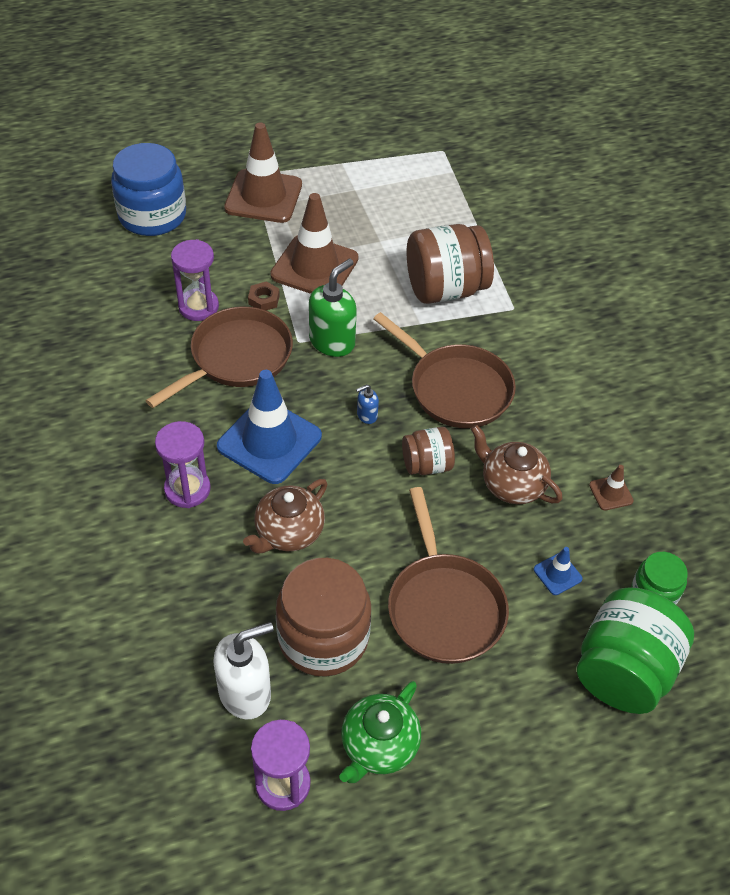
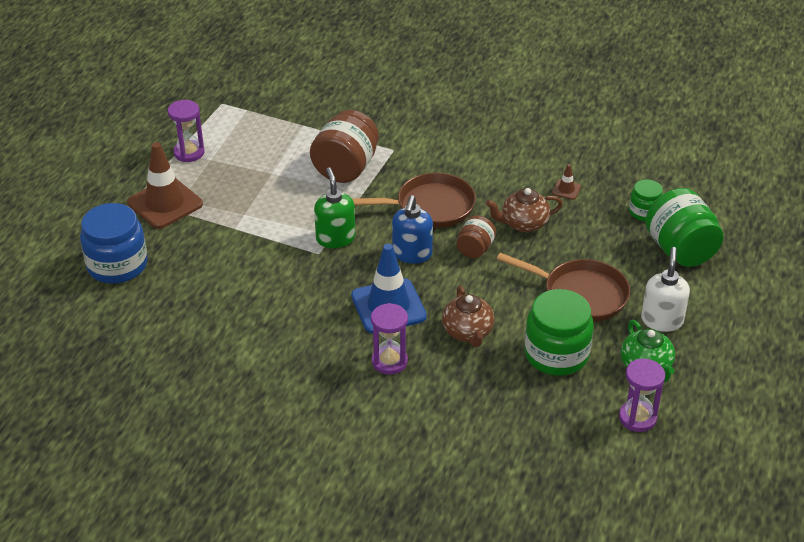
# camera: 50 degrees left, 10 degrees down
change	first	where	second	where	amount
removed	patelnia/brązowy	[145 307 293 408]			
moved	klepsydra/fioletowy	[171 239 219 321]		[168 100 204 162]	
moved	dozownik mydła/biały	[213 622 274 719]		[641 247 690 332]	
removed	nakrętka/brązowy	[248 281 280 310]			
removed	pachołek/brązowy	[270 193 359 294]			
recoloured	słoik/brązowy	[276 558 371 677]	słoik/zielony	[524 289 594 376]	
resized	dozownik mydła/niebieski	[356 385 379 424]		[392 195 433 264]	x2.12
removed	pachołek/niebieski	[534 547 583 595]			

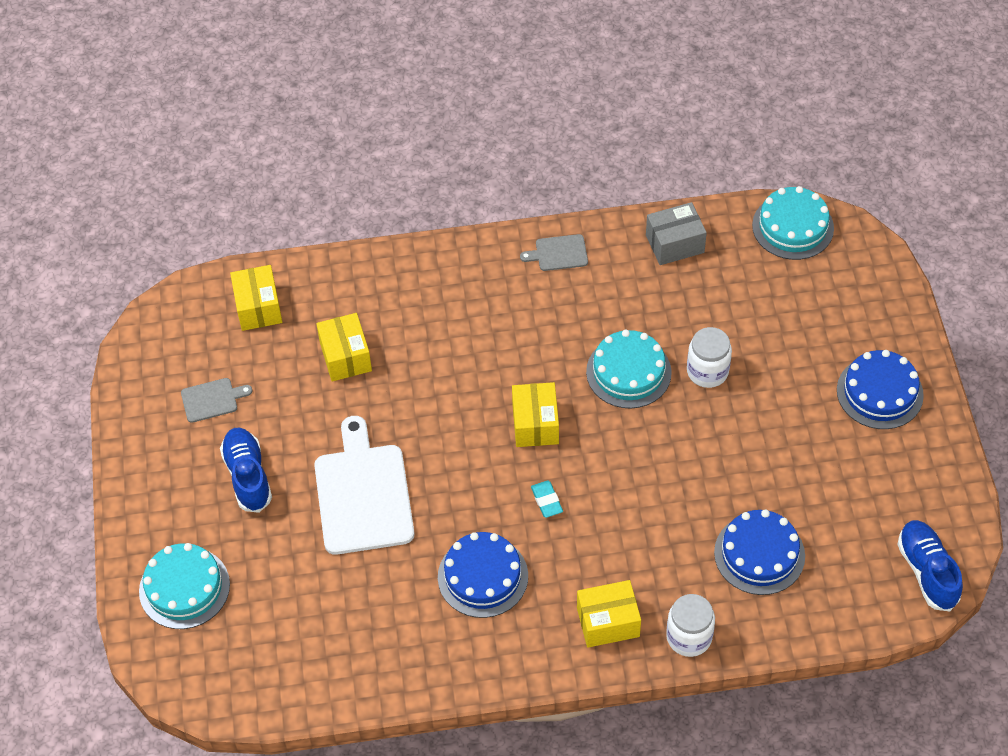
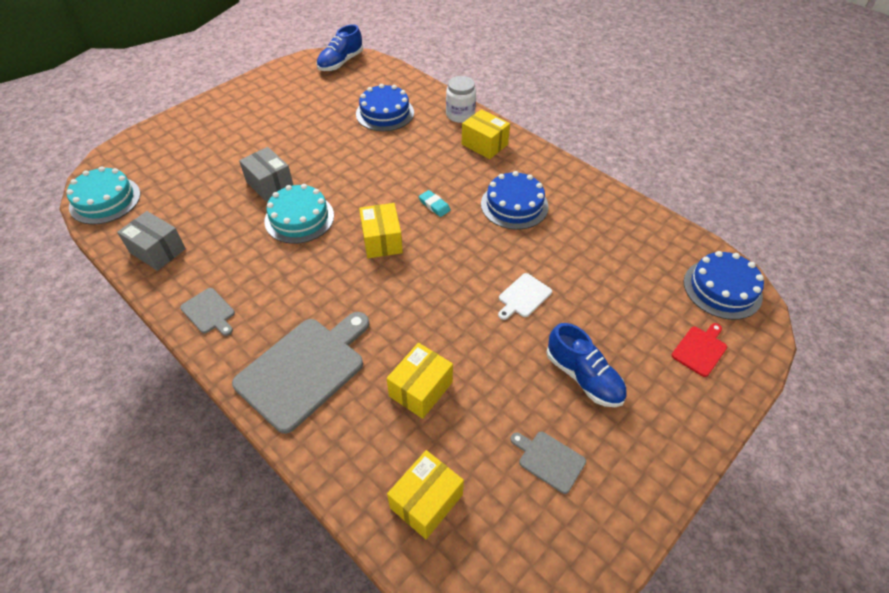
# camera: 130 degrees left, 5 degrees down
change	first	where	second	where	amount
replaced	tort/turkusowy	[139 543 230 629]	deska do krojenia/czerwony	[672 323 727 377]	
turned	but/niebieski	[220 427 272 513]		[546 323 627 407]	75 degrees counterclockwise
resized	deska do krojenia/biały	[314 416 414 555]		[498 273 552 320]	x0.47
turned	pudełko/żółty	[512 382 559 447]		[359 203 403 258]	60 degrees counterclockwise
turned	gumka do mazania/turkusowy	[531 481 563 518]		[419 190 451 217]	75 degrees counterclockwise
replaced	słoik/biały	[687 327 732 388]	pudełko/szary	[239 147 293 201]	
moved	tort/niebieski	[837 350 924 429]		[684 251 764 320]	
added			deska do krojenia/szary	[232 312 369 434]	

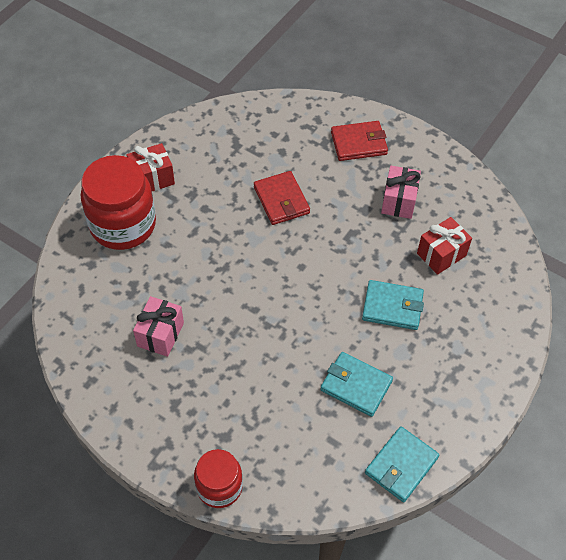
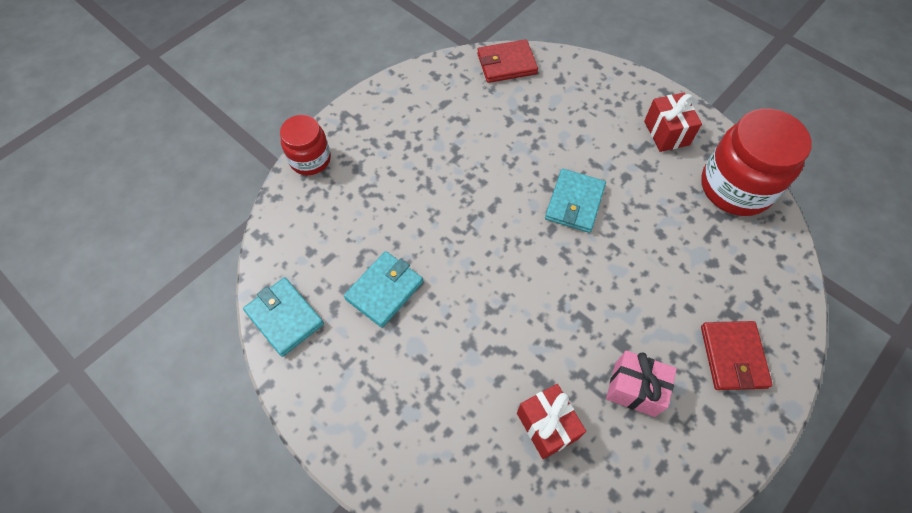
# camera: 100 degrees right, 5 degrees up
change	first	where	second	where	amount
moved	słoik/czerwony	[81 155 156 250]		[701 108 812 216]	
removed	prezent/różowy	[133 296 184 357]			
moved	portfel/czerwony	[254 171 310 225]		[477 39 538 83]	
moved	portfel/turkusowy	[362 280 424 330]		[545 169 606 233]	

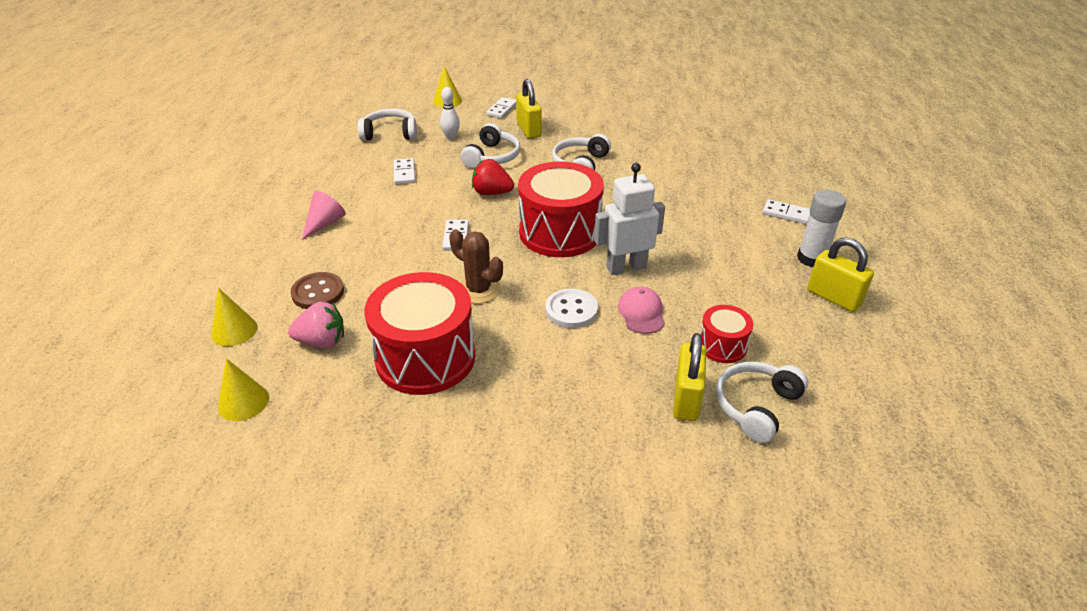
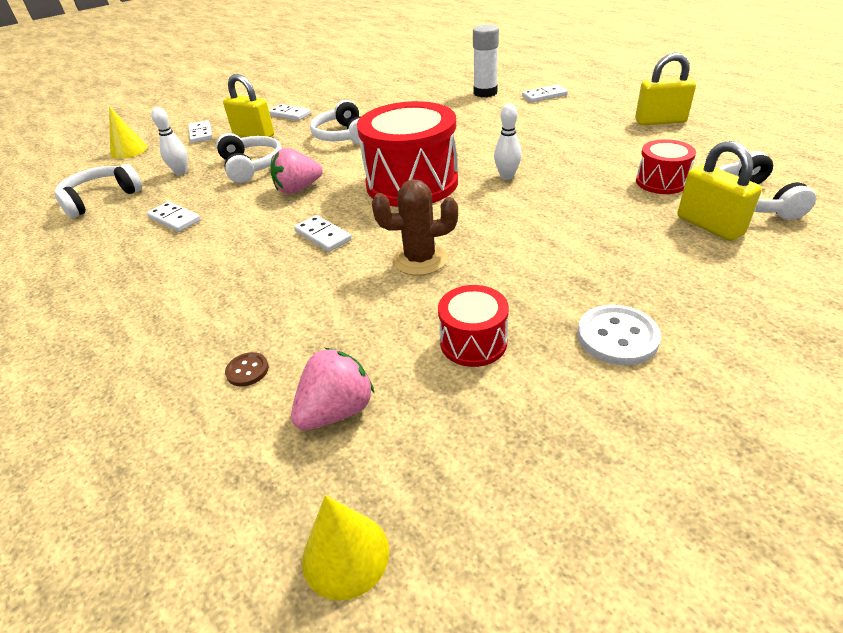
# camera: 40 degrees left, 0 degrees up
change	first	where	second	where	amount
removed	stożek/żółty	[211 288 258 346]			
resized	guzik/brązowy	[290 272 344 309]		[225 352 269 387]	x0.54
removed	stożek/różowy	[302 191 346 240]			
resized	bęben/czerwony	[364 272 476 395]		[438 285 509 367]	x0.49
recoloured	truskawka/czerwony	[472 159 514 195]	truskawka/różowy	[270 148 323 194]	
moved	guzik/biały	[545 289 598 328]		[577 305 661 366]	
replaced	robot/biały	[594 163 665 275]	kręgiel/biały	[494 103 521 180]	
removed	czapka/różowy	[618 286 665 334]			
moved	klej w sztyfcie/biały	[797 190 846 267]		[473 25 499 97]	
added			kostka domina/biały	[269 104 311 121]	

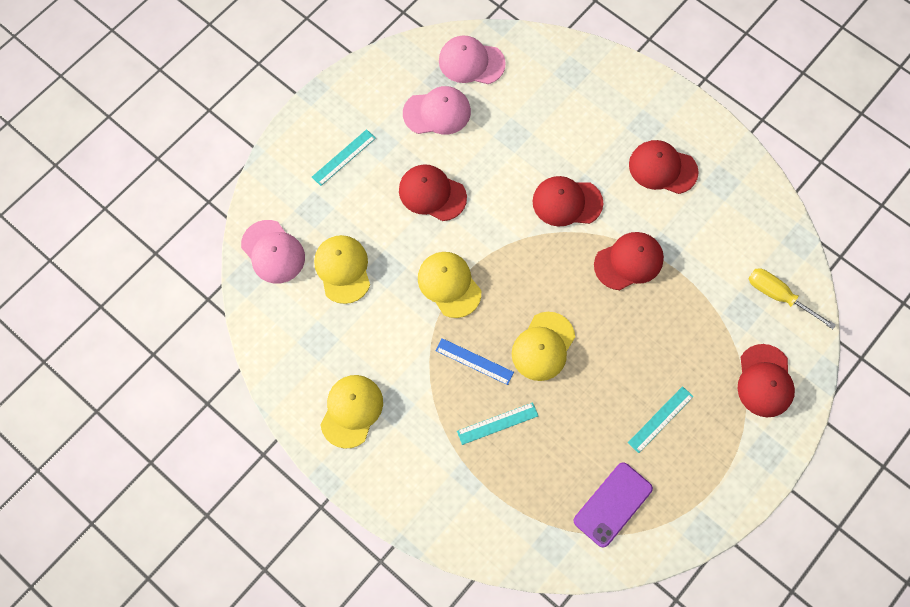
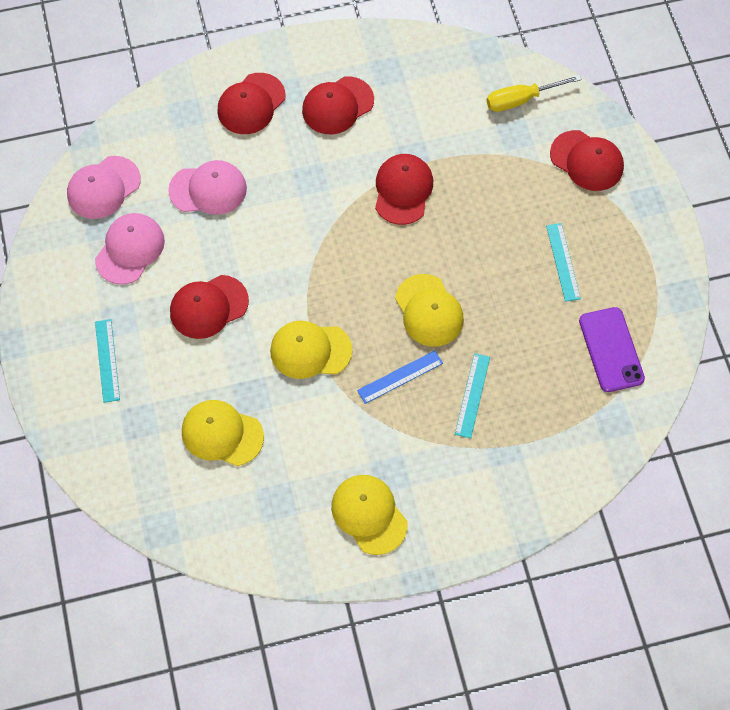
# camera: 55 degrees left, 5 degrees down
change	first	where	second	where	amount
moved	czapka/różowy	[241 220 305 284]		[168 160 247 215]	
moved	czapka/czerwony	[533 176 603 227]		[217 73 286 134]	

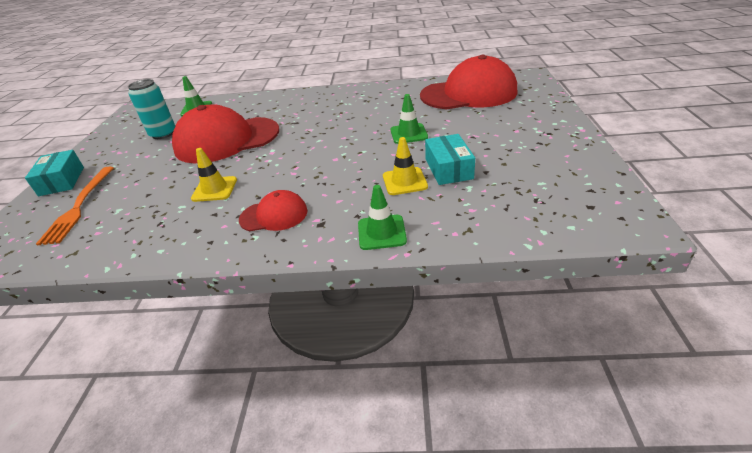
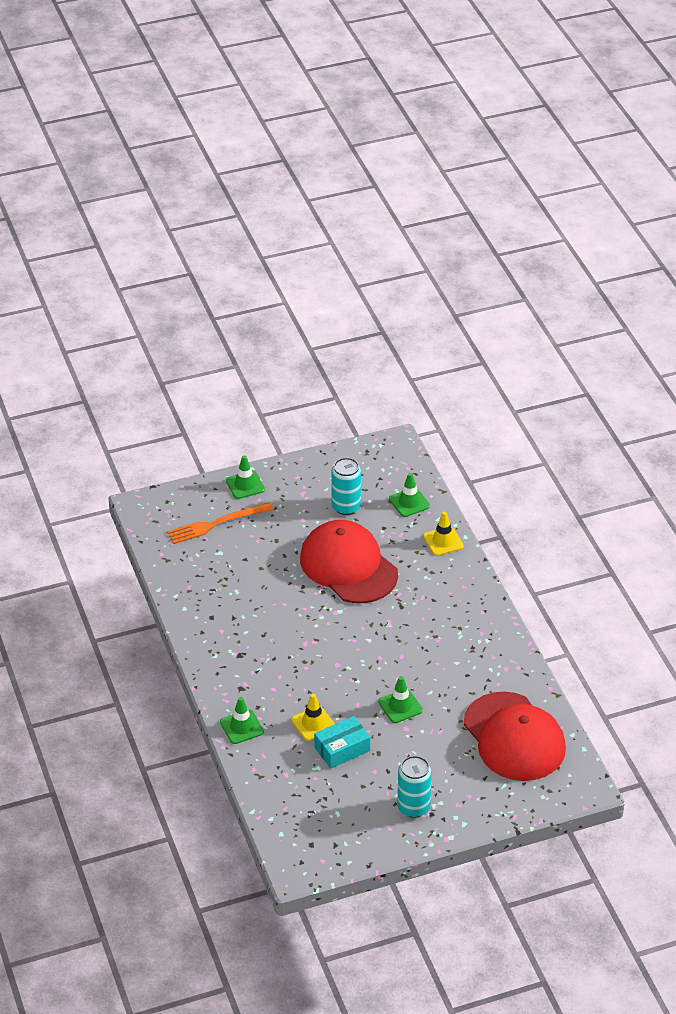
# camera: 65 degrees right, 5 degrees up
change	first	where	second	where	amount
replaced	pudełko/turkusowy	[25 150 84 196]	pachołek/zielony	[226 455 265 499]	
moved	pachołek/żółty	[191 148 237 202]		[423 512 464 556]	
removed	czapka/czerwony	[239 190 307 231]			
added			puszka/turkusowy	[397 756 432 818]	

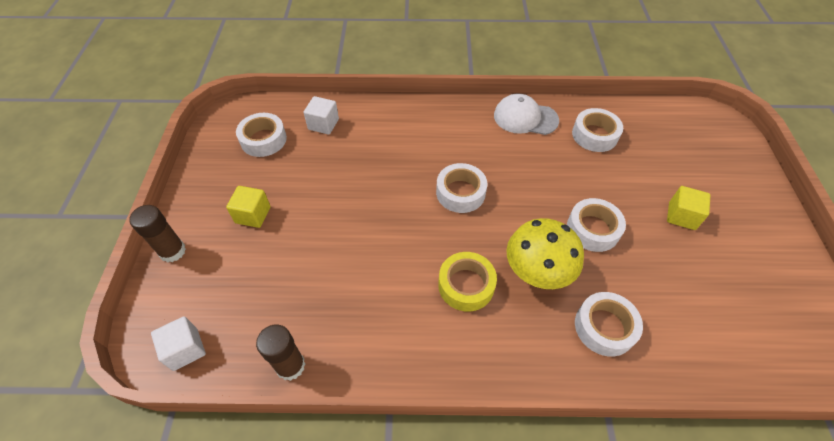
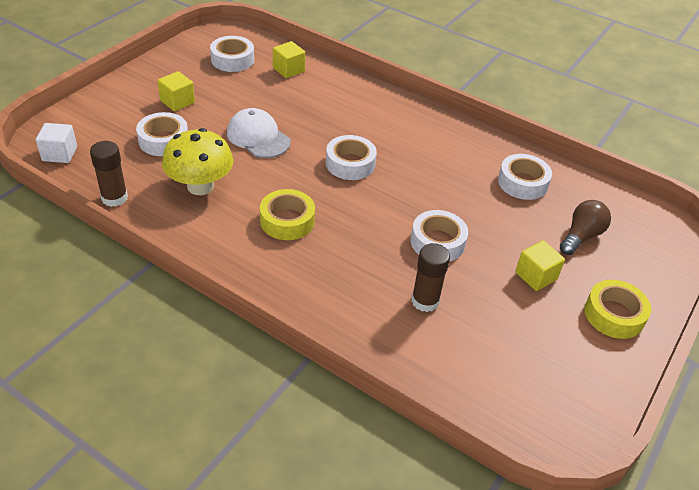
# camera: 30 degrees right, 10 degrees down
change	first	where	second	where	amount
moved	klej w sztyfcie/brązowy	[129 205 186 263]		[411 243 450 312]	
recoloured	sześcian/biały	[304 96 339 135]	sześcian/żółty	[273 41 305 78]	
moved	czapka/biały	[494 93 559 135]		[227 108 291 158]	
moved	grzyb/żółty	[506 218 584 289]		[162 128 233 195]	
moved	taśma klejąca/biały	[575 292 643 357]		[136 112 188 156]	
added			żarówka/brązowy	[560 200 611 255]	
added			taśma klejąca/żółty	[584 280 651 339]	

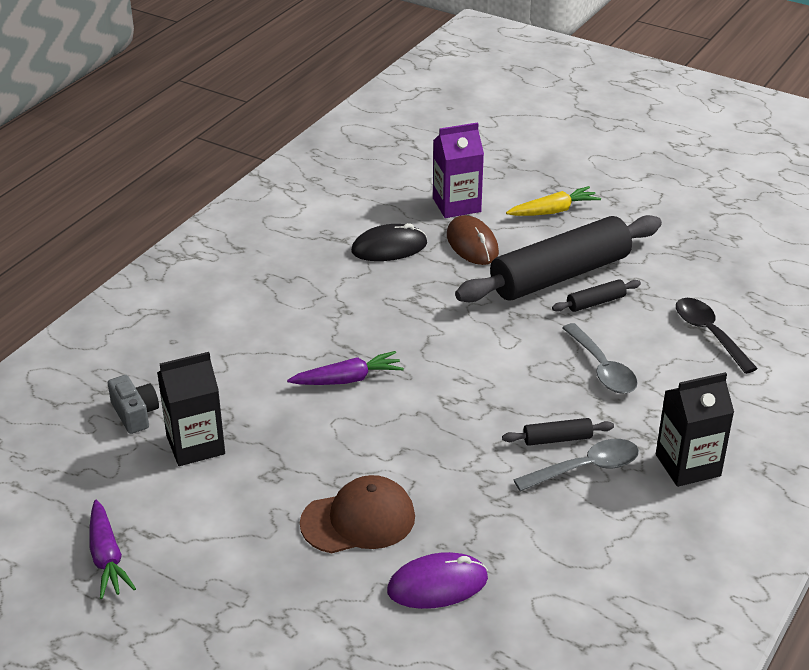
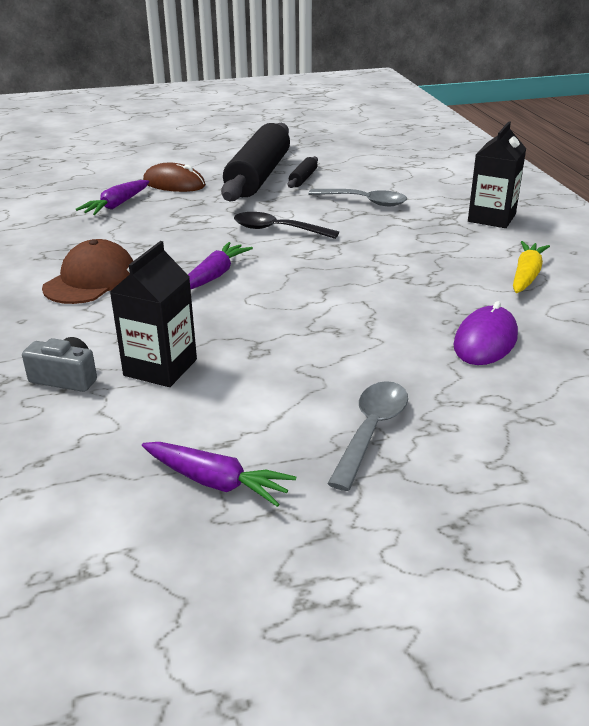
# camera: 45 degrees left, 5 degrees down
change	first	where	second	where	amount
moved	czapka/brązowy	[300 475 415 553]		[42 239 133 304]	
replaced	myszka/czarny	[351 223 427 261]	marchewka/fioletowy	[76 180 149 215]	
removed	karton mleka/fioletowy	[433 122 484 218]			
removed	wałek do ciasta/czarny	[502 418 614 446]			
moved	marchewka/żółty	[506 186 601 216]		[513 241 550 293]	
moved	łyżka/szary	[513 439 639 491]		[327 381 408 491]	
moved	łyżka/czarny	[676 298 758 374]		[234 212 339 239]	

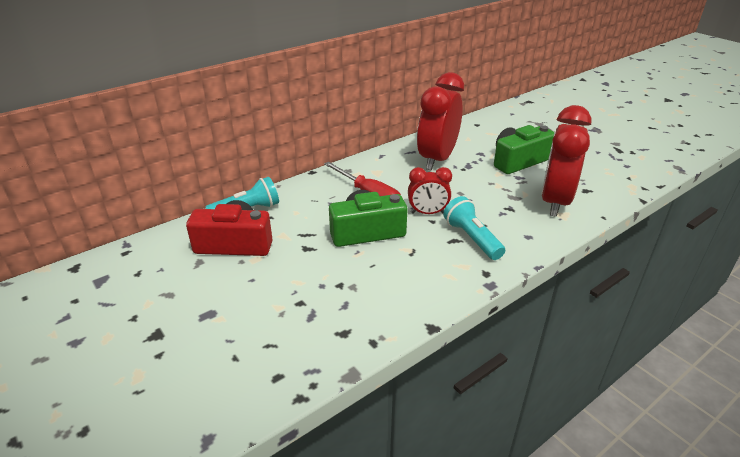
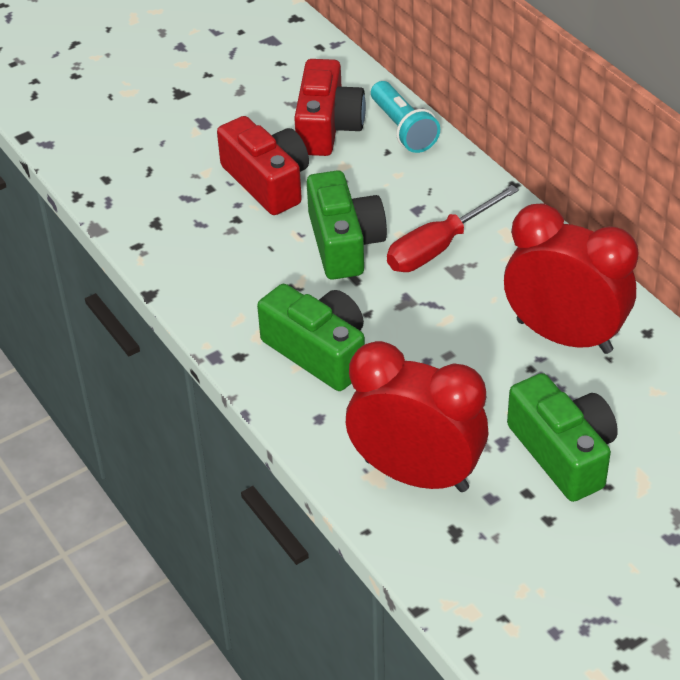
# camera: 95 degrees right, 10 degrees up
change	first	where	second	where	amount
removed	budzik/czerwony	[408 167 452 214]			
replaced	latarka/turkusowy	[443 196 505 260]	aparat fotograficzny/zielony	[257 284 365 391]	
added			aparat fotograficzny/czerwony	[217 116 309 215]	

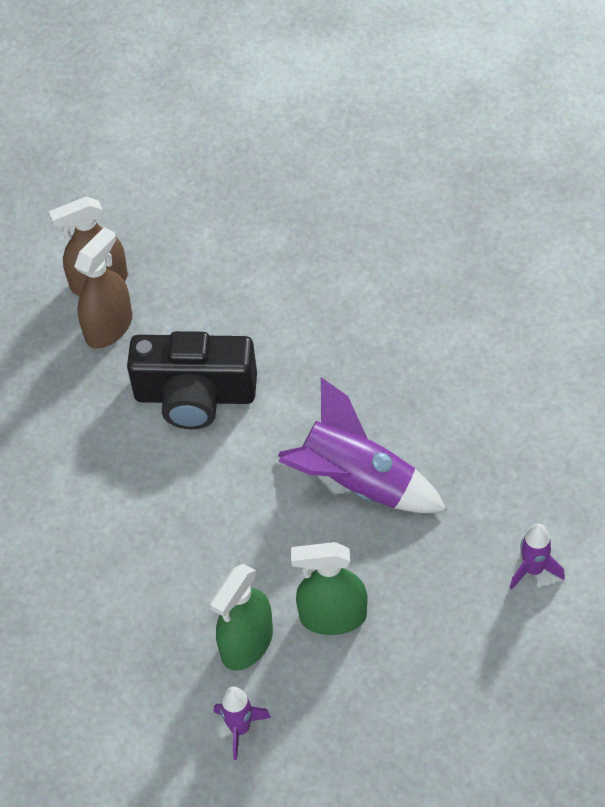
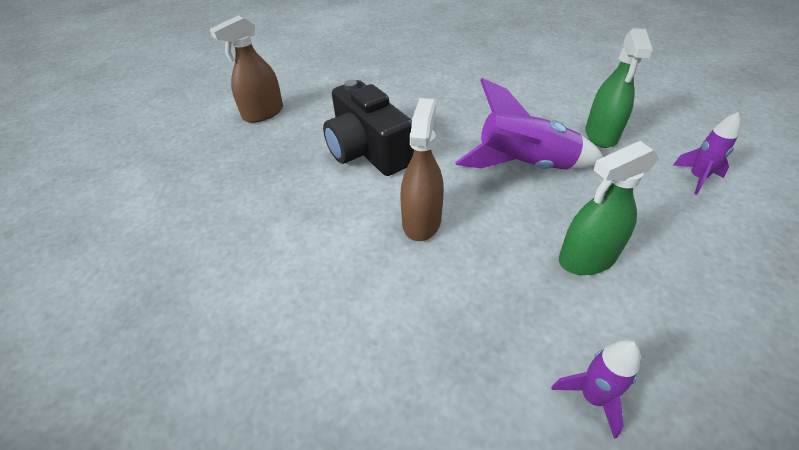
# camera: 25 degrees left, 10 degrees down
change	first	where	second	where	amount
moved	spryskiwacz/brązowy	[74 227 132 348]		[400 98 444 241]	
turned	aparat fotograficzny/czarny	[127 331 257 429]		[323 80 414 176]	75 degrees clockwise
moved	spryskiwacz/zielony	[210 564 273 670]		[585 28 653 148]	

